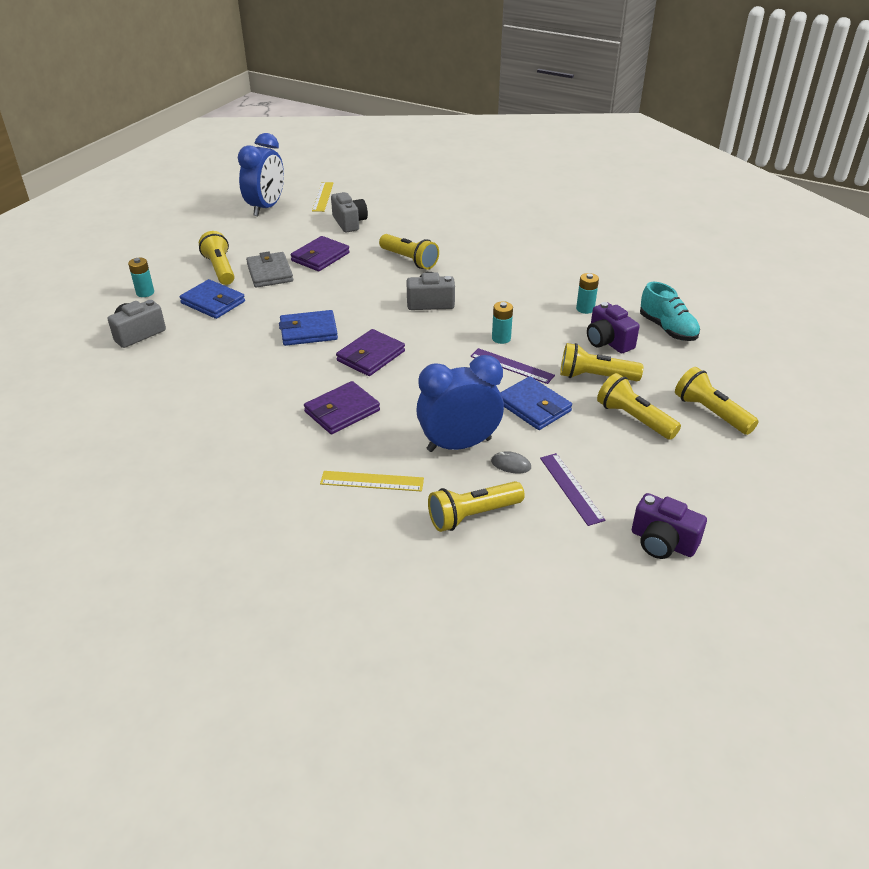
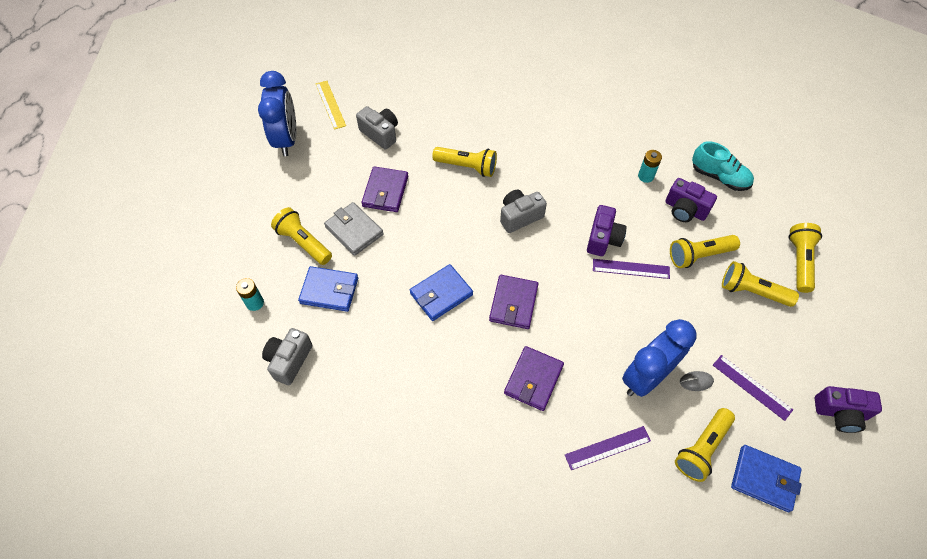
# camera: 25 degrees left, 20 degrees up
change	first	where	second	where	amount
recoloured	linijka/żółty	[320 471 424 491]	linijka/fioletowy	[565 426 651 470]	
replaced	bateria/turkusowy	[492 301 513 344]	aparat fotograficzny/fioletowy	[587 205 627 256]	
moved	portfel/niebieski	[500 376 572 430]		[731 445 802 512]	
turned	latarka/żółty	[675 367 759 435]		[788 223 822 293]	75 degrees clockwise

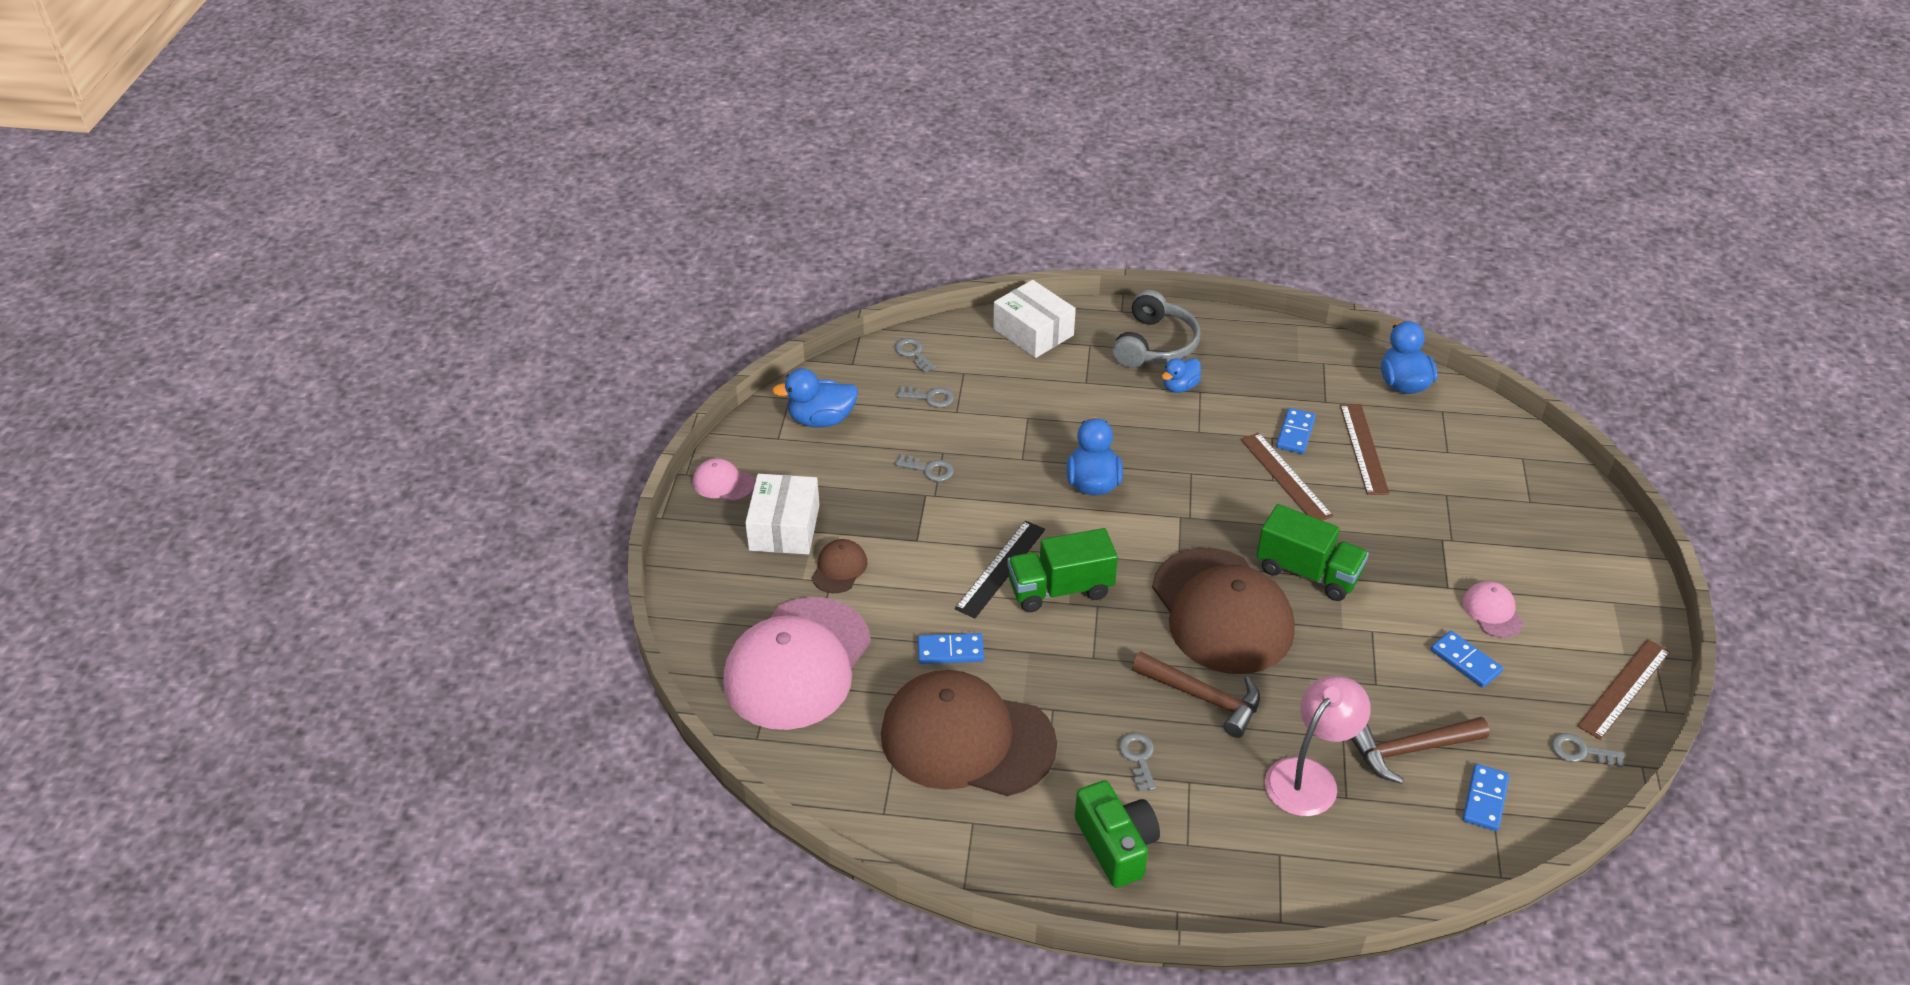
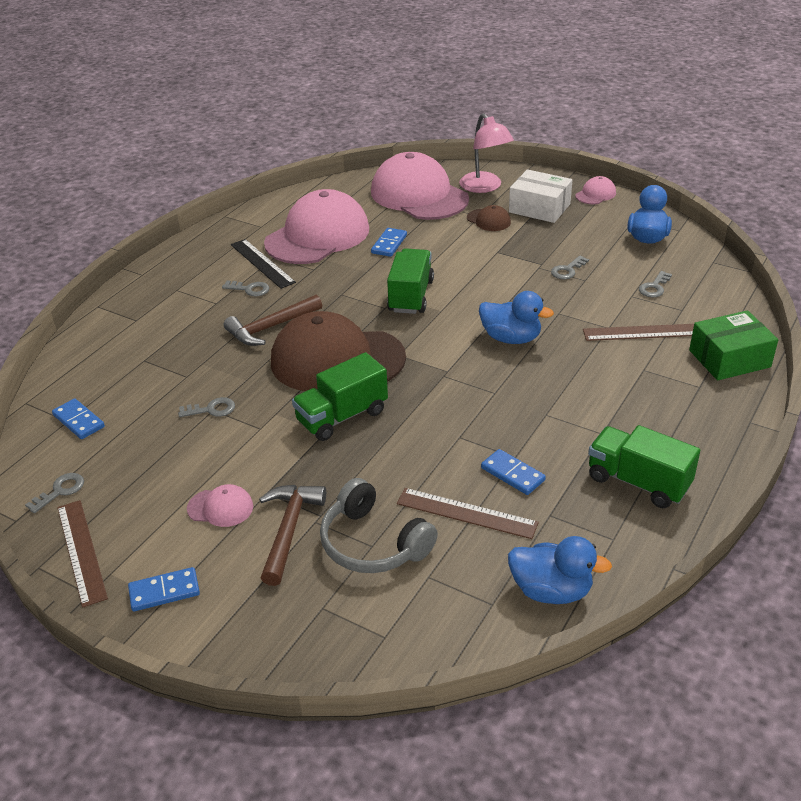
# camera: 115 degrees right, 5 degrees down
change	first	where	second	where	amount
recoloured	czapka/brązowy	[881 670 1057 796]	czapka/różowy	[264 189 369 264]	
moved	klucz/szary	[895 338 936 373]		[178 397 235 417]	
moved	linijka/czarny	[955 521 1045 618]		[231 239 296 289]	
recoloured	pudełko/biały	[993 280 1076 358]	pudełko/zielony	[689 310 778 380]	
removed	aparat fotograficzny/zielony	[1075 780 1160 888]			
moved	słuchawki/szary	[1112 290 1201 368]		[320 478 438 573]	
removed	kaczka/niebieski	[1162 358 1201 393]			
moved	linijka/brązowy	[1241 433 1333 521]		[583 324 694 341]	
moved	lampka/różowy	[1265 675 1371 816]		[459 113 514 193]	
moved	młotek/brązowy	[1351 717 1489 784]		[259 485 326 586]	
moved	kostka domina/niebieski	[1431 631 1503 688]		[128 567 200 611]	
added			ciężarówka/zielony	[588 425 700 508]	

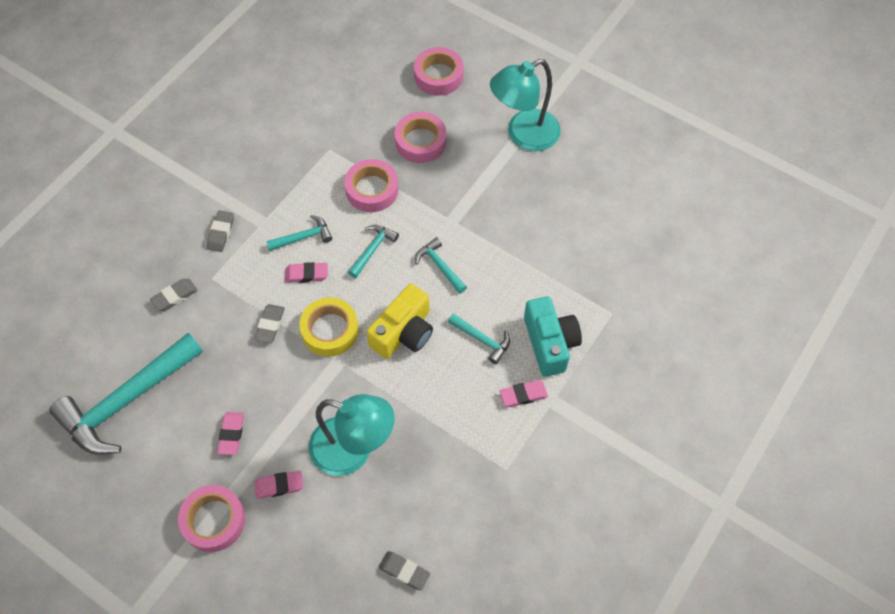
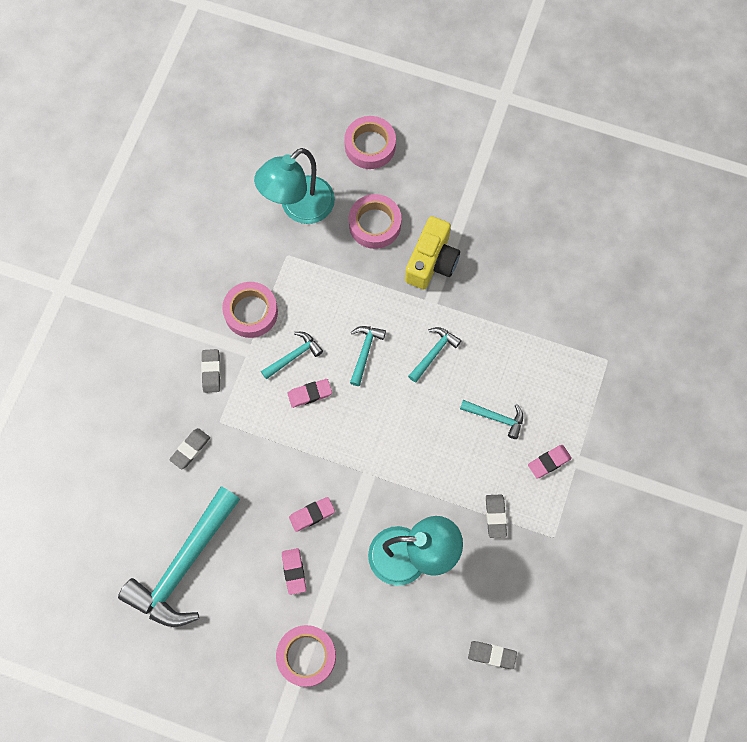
# camera: 15 degrees left, 10 degrees up
change	first	where	second	where	amount
moved	gumka do mazania/szary	[254 304 285 343]		[486 495 507 538]	
moved	gumka do mazania/różowy	[254 470 303 499]		[289 497 335 532]	
removed	taśma klejąca/żółty	[299 297 359 357]			
moved	taśma klejąca/różowy	[344 159 398 212]		[222 282 278 338]	
moved	aparat fotograficzny/żółty	[367 284 433 359]		[405 216 460 289]	
turned	młotek/turkusowy	[415 237 467 294]		[408 327 462 383]	90 degrees clockwise
moved	lampka/turkusowy	[490 59 561 151]		[254 148 335 224]	
removed	aparat fotograficzny/turkusowy	[524 297 582 377]			

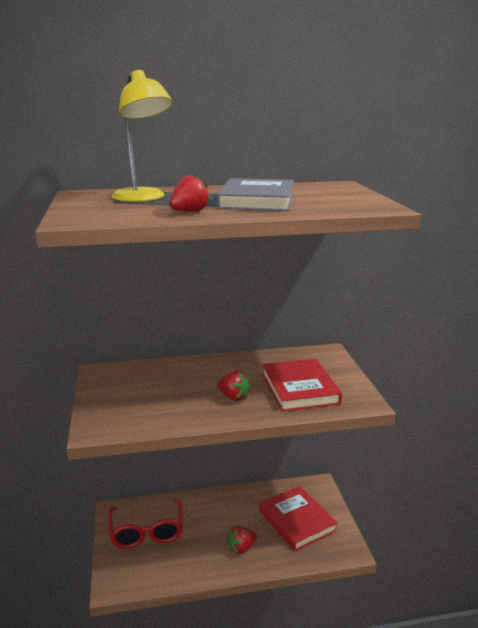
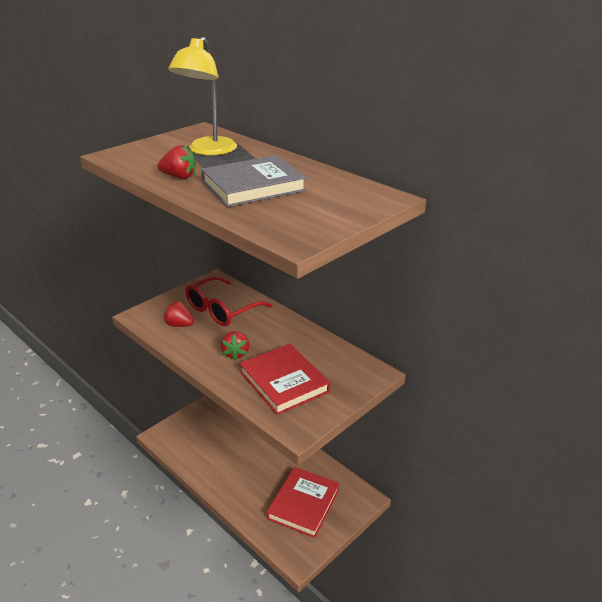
# camera: 55 degrees right, 10 degrees up
change	first	where	second	where	amount
moved	okulary/czerwony	[108 499 183 549]		[185 276 272 326]	
moved	truskawka/czerwony	[227 525 257 554]		[163 301 194 327]	
turned	książka/czerwony	[262 359 342 412]		[239 344 330 415]	75 degrees counterclockwise

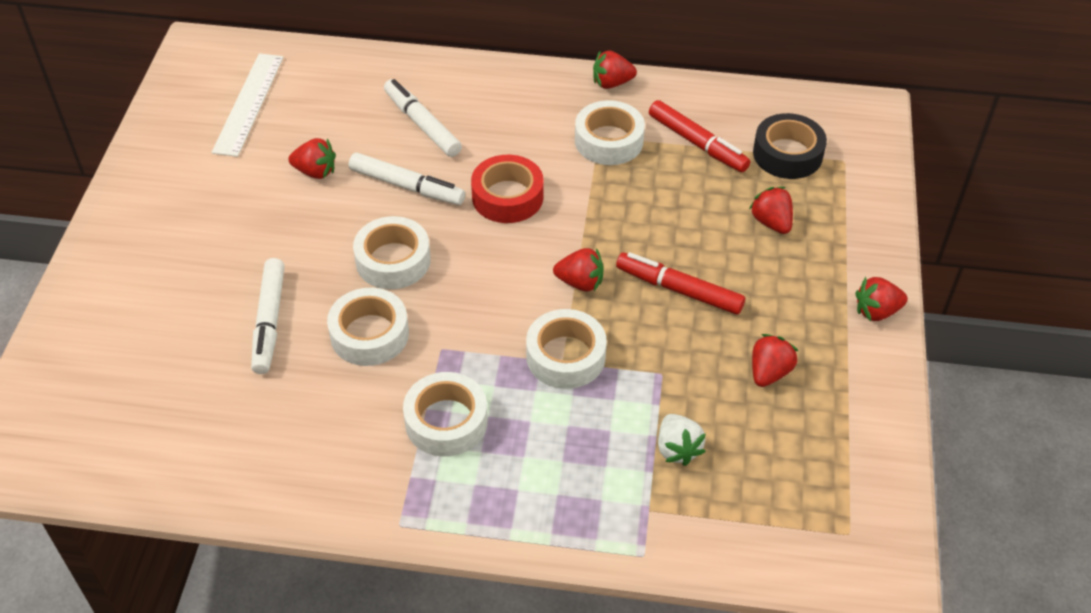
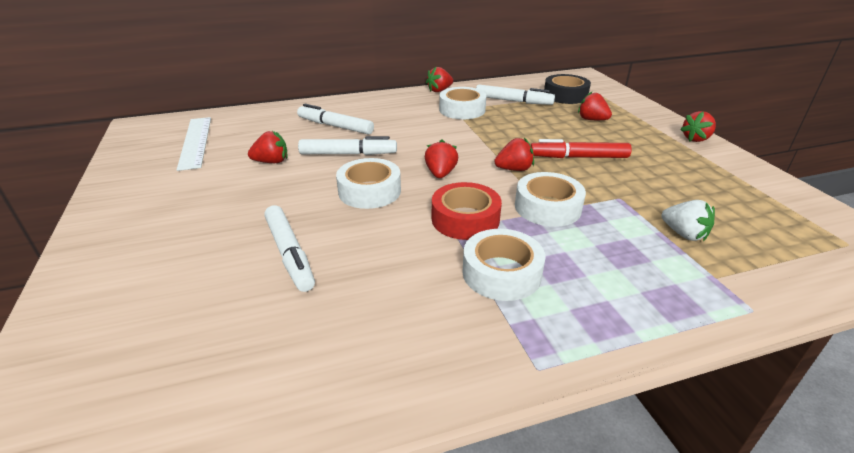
# camera: 25 degrees left, 15 degrees down
change	first	where	second	where	amount
removed	taśma klejąca/biały	[327 288 409 366]			
moved	taśma klejąca/czerwony	[471 155 544 223]		[432 182 502 240]	
recoloured	flamaster/czerwony	[649 100 750 172]	flamaster/biały	[476 85 555 105]	
moved	truskawka/czerwony	[752 334 798 387]		[425 140 458 178]	

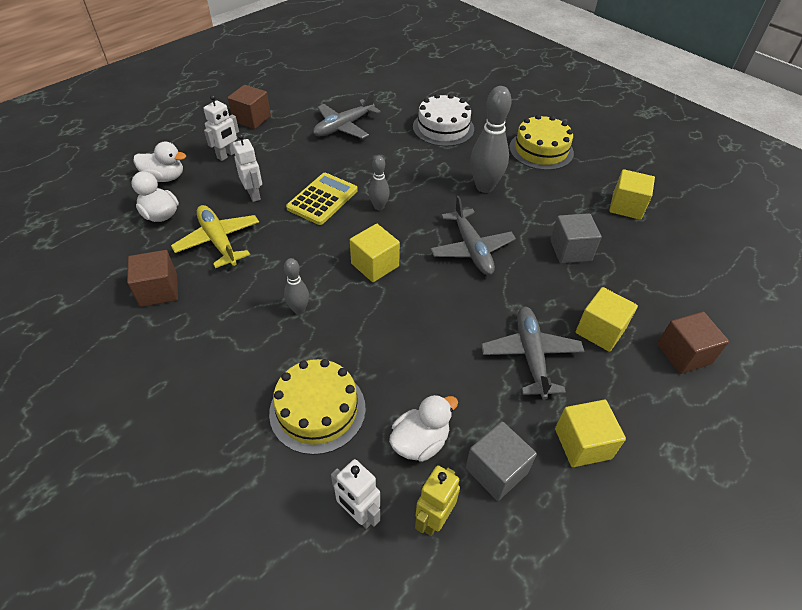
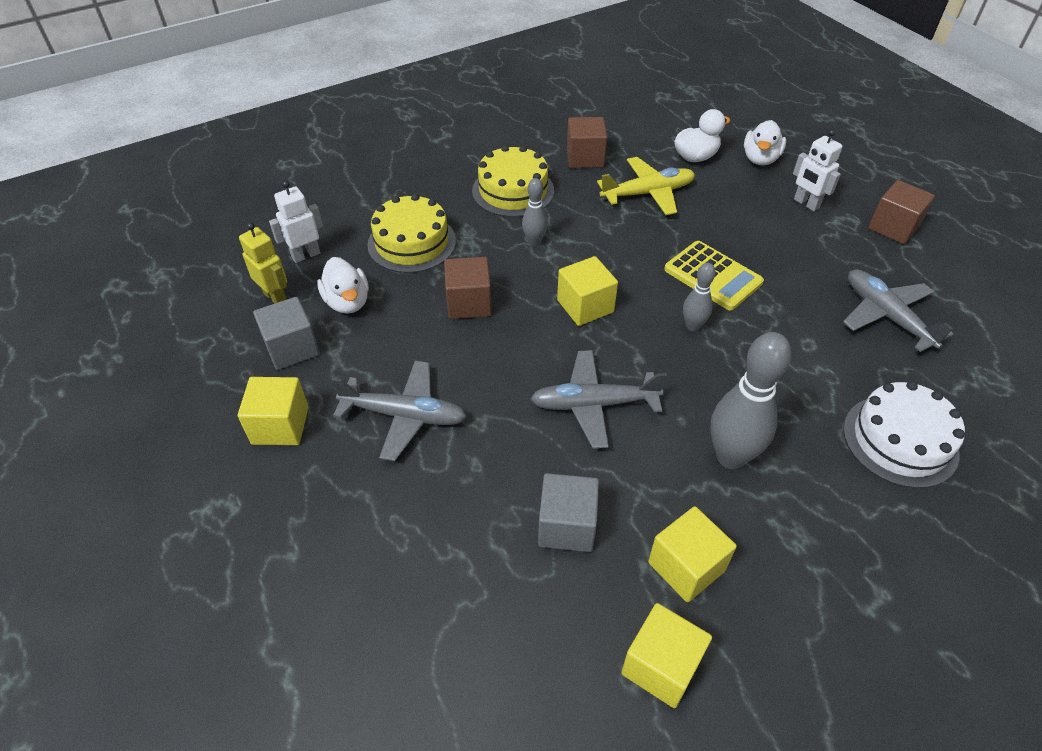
# camera: 105 degrees right, 0 degrees up
change	first	where	second	where	amount
removed	robot/biały	[233 134 262 202]			
moved	tort/żółty	[509 115 574 170]		[472 145 554 217]	
moved	sześcian/żółty	[576 287 638 352]		[648 506 737 602]	
moved	sześcian/brązowy	[657 312 729 374]		[444 257 492 319]	

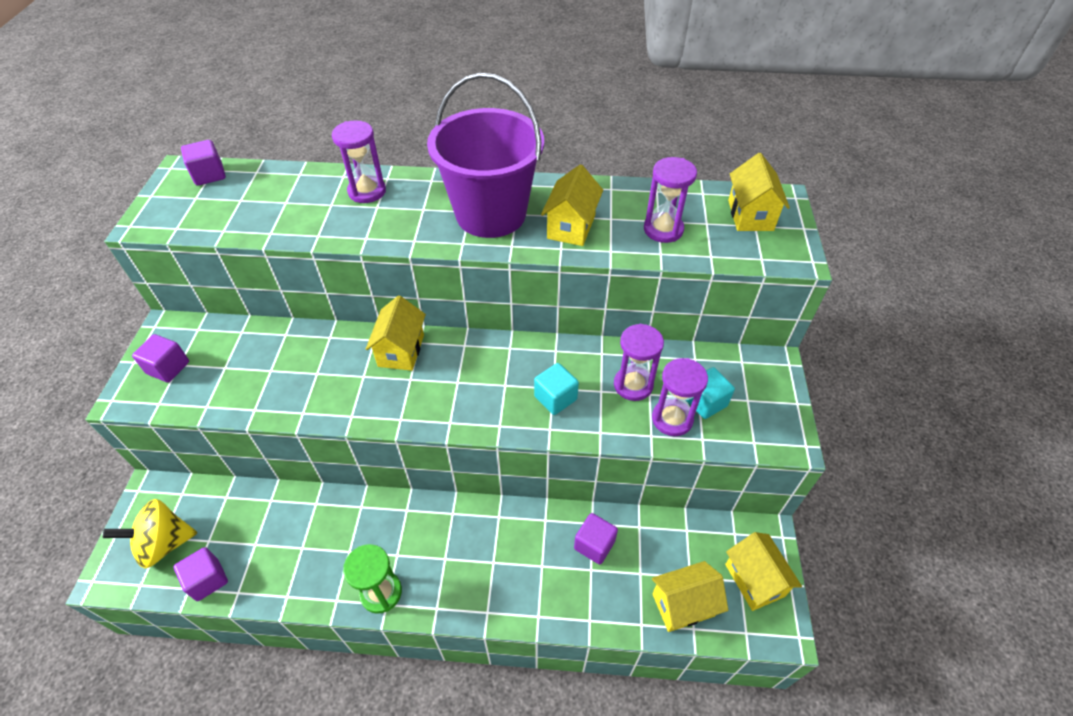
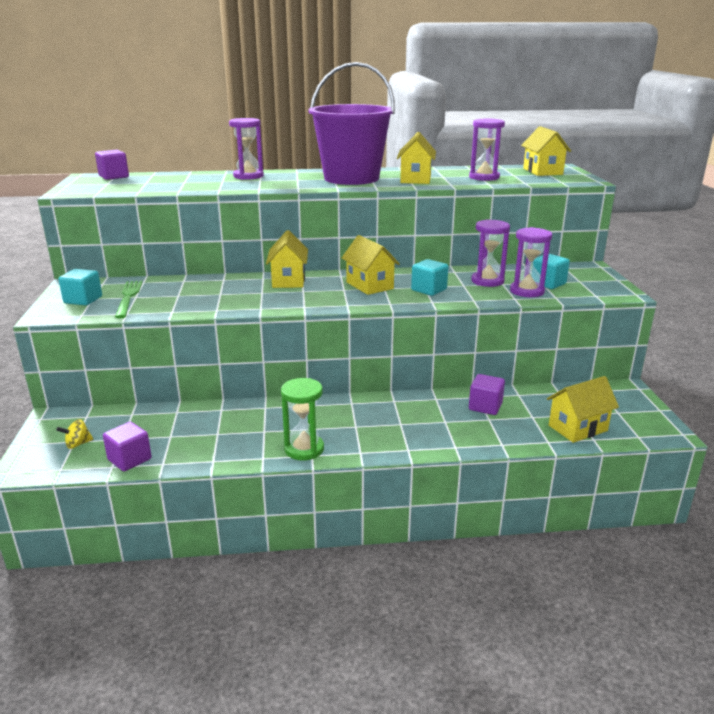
# camera: 10 degrees left, 25 degrees down
change	first	where	second	where	amount
resized	bączek/żółty	[103 499 197 569]		[56 419 94 449]	x0.47
recoloured	sześcian/fioletowy	[132 334 189 383]	sześcian/turkusowy	[58 269 102 306]	
moved	domek/żółty	[725 532 802 611]		[342 235 400 295]	
added			widelec/zielony	[115 281 142 318]	

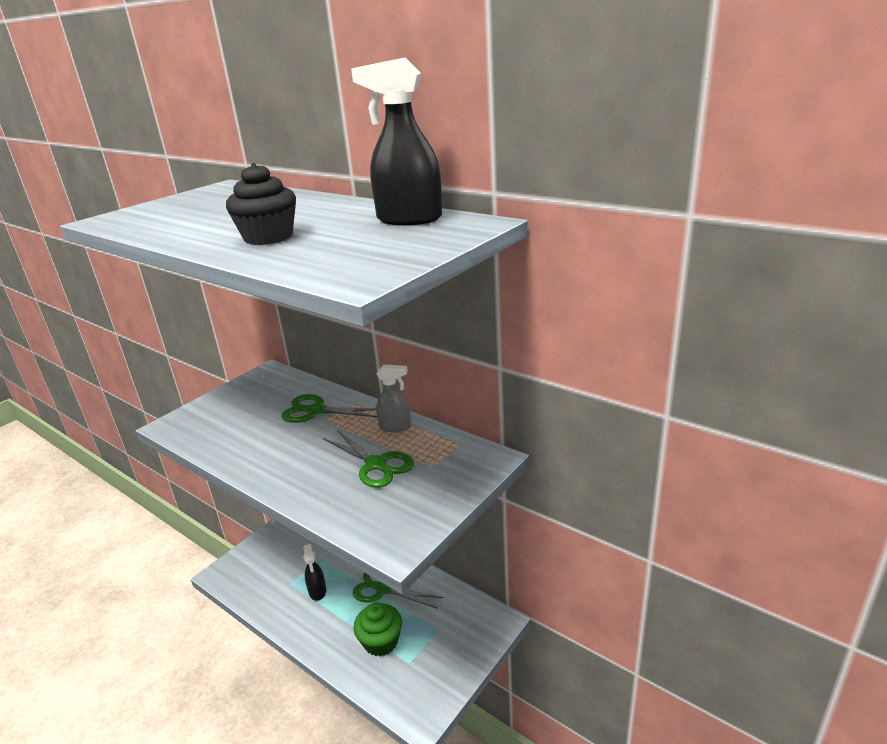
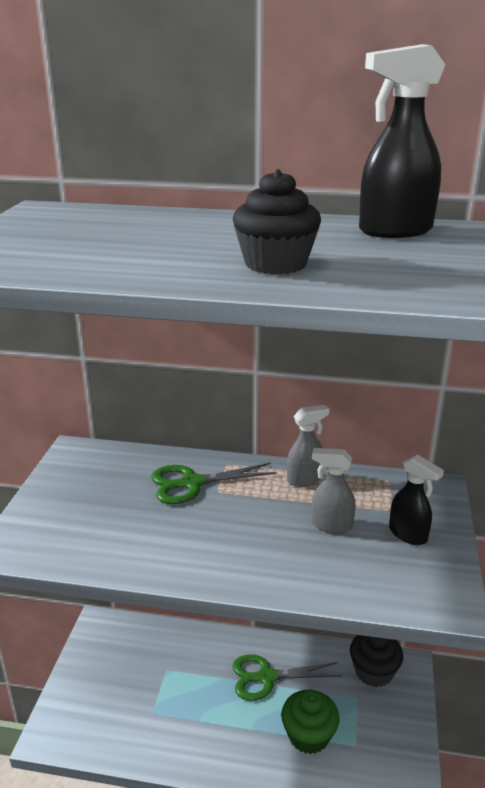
# camera: 30 degrees left, 0 degrees up
change	first	where	second	where	amount
moved	spryskiwacz/czarny	[303 544 326 601]		[389 454 444 545]	
replaced	nożyczki/zielony	[323 430 414 488]	spryskiwacz/szary	[312 448 355 533]	
added			muffinka/czarny	[350 635 403 687]	

